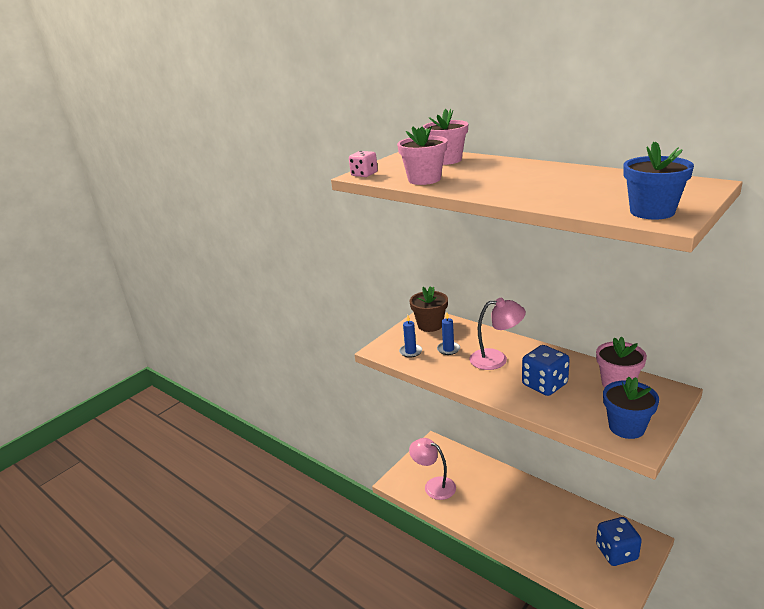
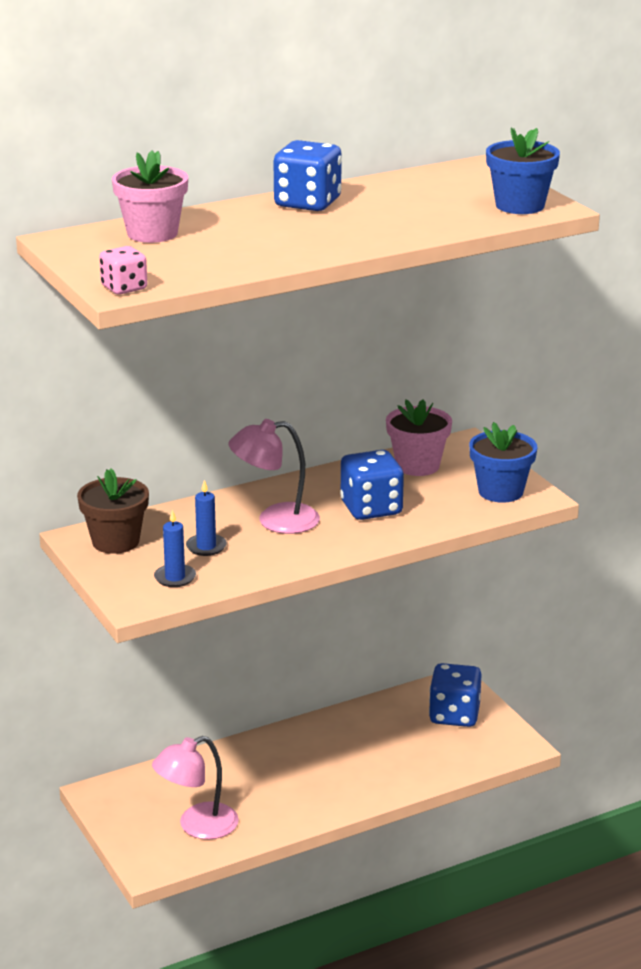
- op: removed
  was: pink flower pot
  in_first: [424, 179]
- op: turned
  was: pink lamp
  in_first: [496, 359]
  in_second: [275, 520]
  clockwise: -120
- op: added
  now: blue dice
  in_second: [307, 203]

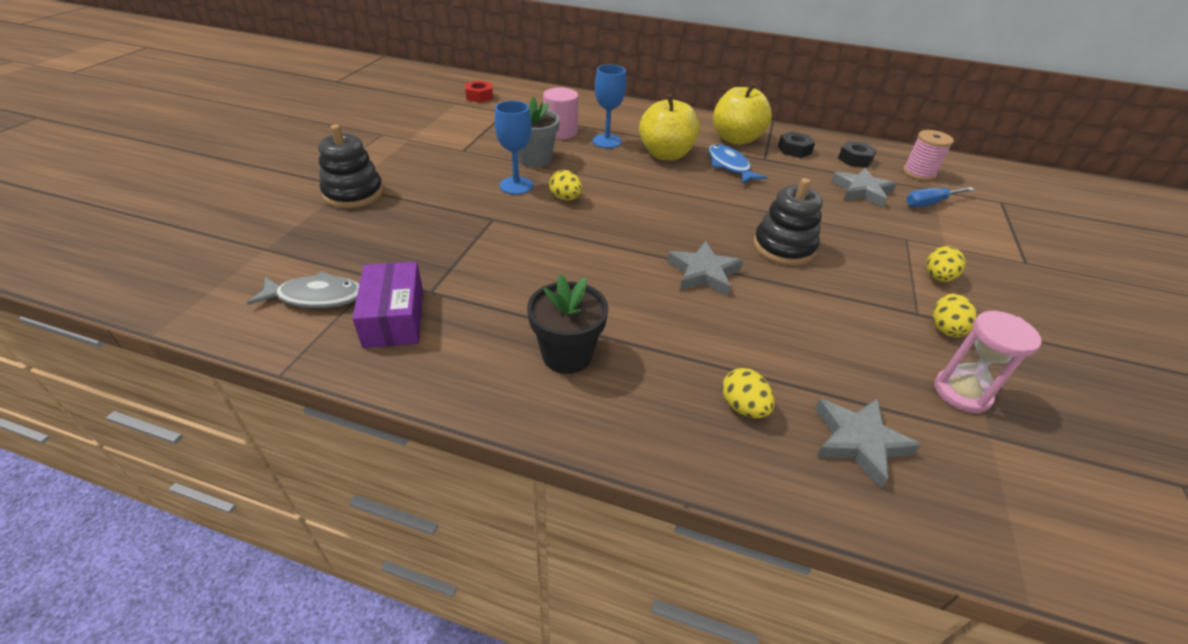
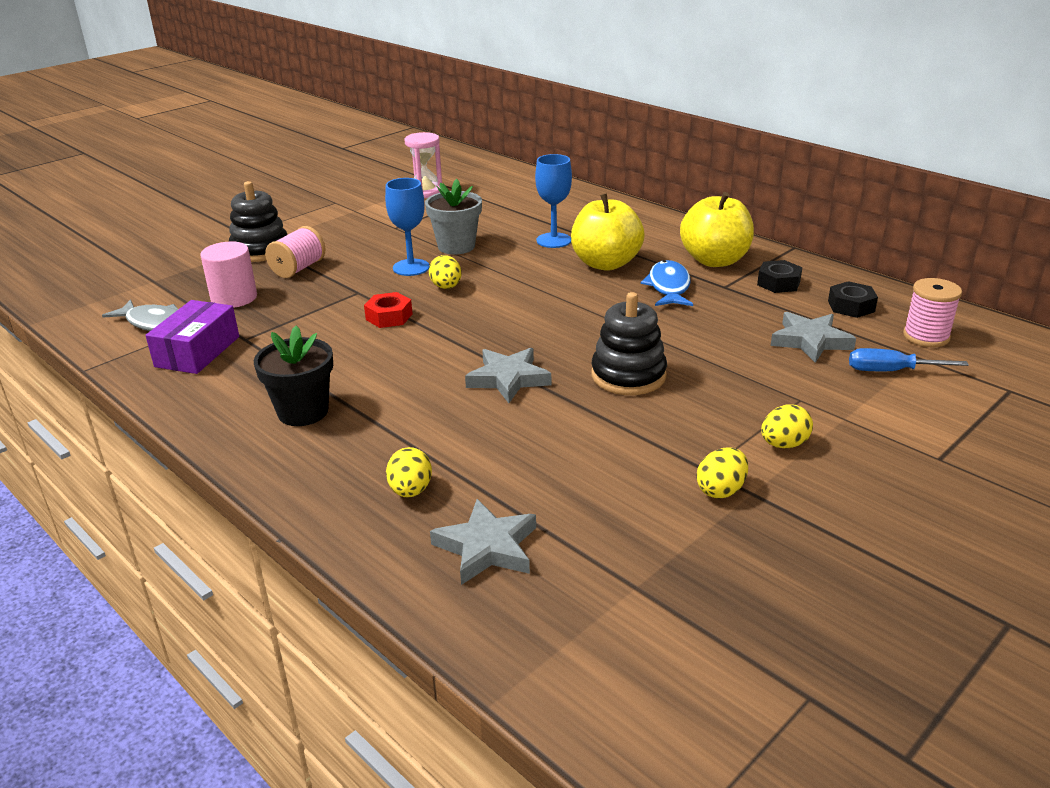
- op: moved
  was: red nut
  in_first: [479, 96]
  in_second: [389, 317]
- op: moved
  was: pink cylinder
  in_first: [560, 132]
  in_second: [234, 298]
- op: moved
  was: pink hourglass
  in_first: [961, 392]
  in_second: [426, 192]
- op: added
  now: pink spool
  in_second: [298, 268]

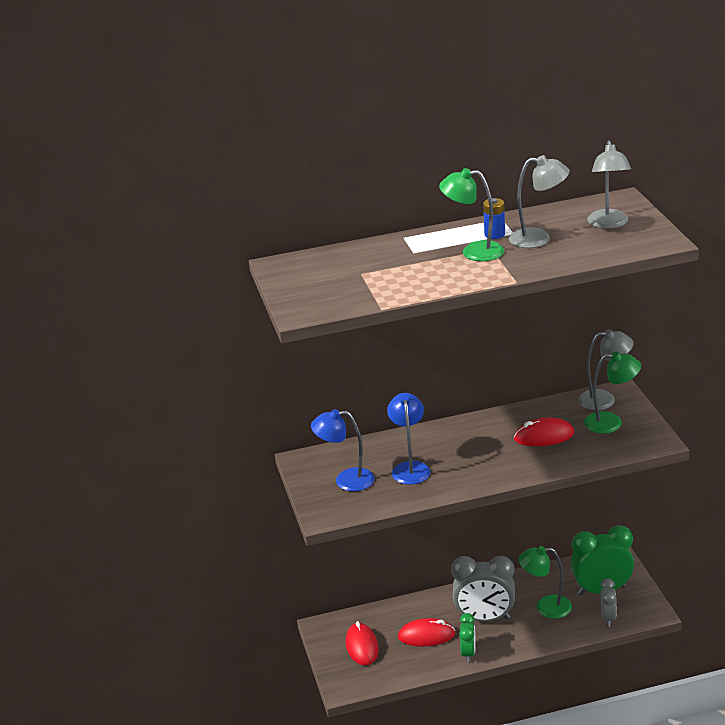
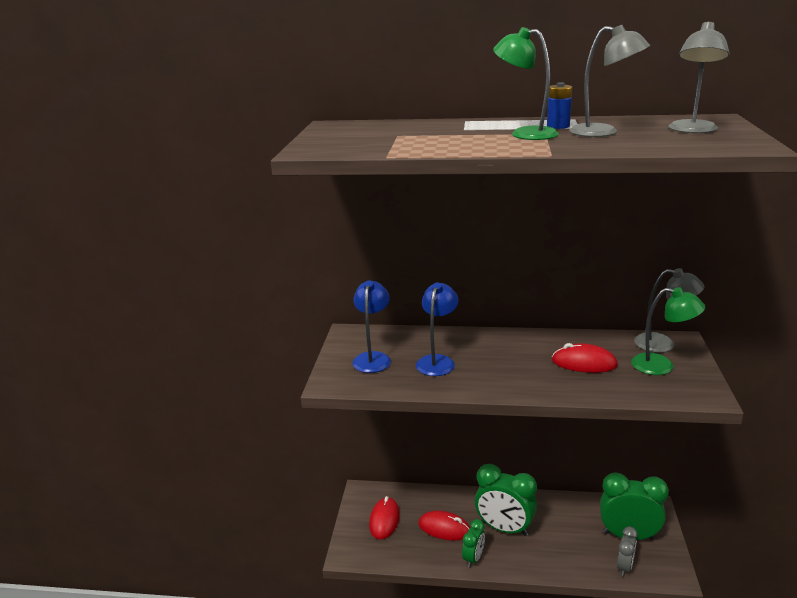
- op: turned
  was: blue lamp
  in_first: [346, 480]
  in_second: [373, 358]
  clockwise: 75
- op: removed
  was: green lamp
  in_first: [546, 607]
- op: recoloured
  was: grey clock
  now: green clock
  in_first: [485, 618]
  in_second: [504, 528]

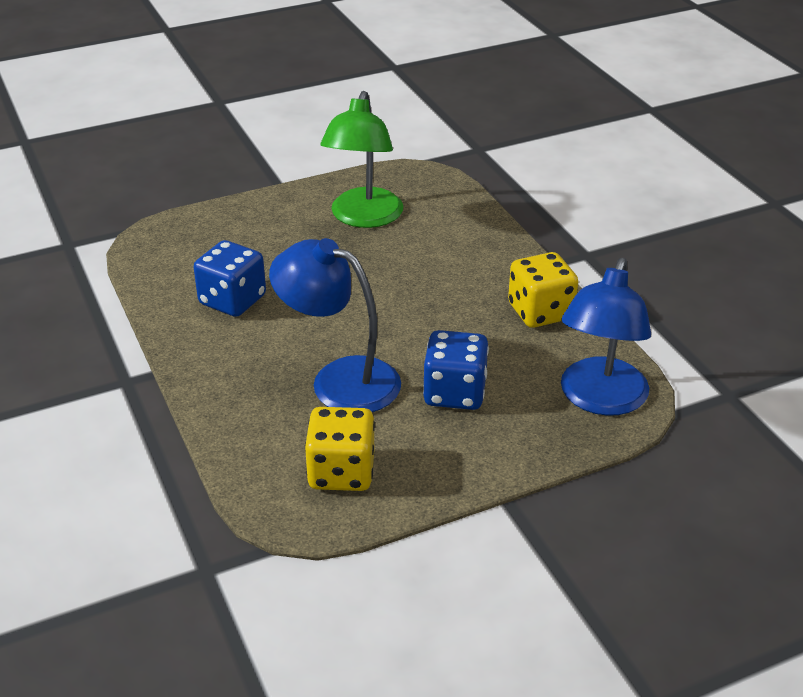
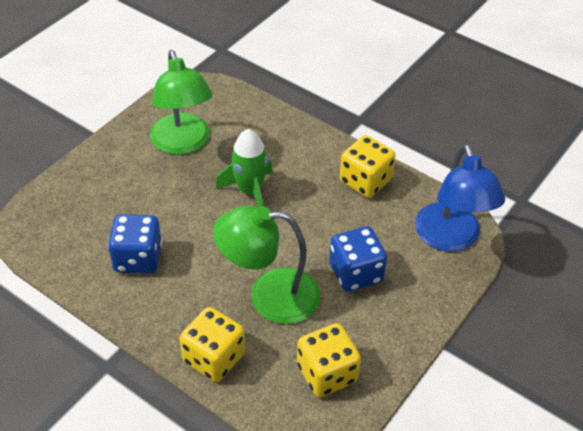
- op: recoloured
  was: blue lamp
  now: green lamp
  in_first: [339, 379]
  in_second: [269, 296]
- op: added
  now: green rocket
  in_second: [250, 191]
- op: added
  now: yellow dice
  in_second: [214, 358]

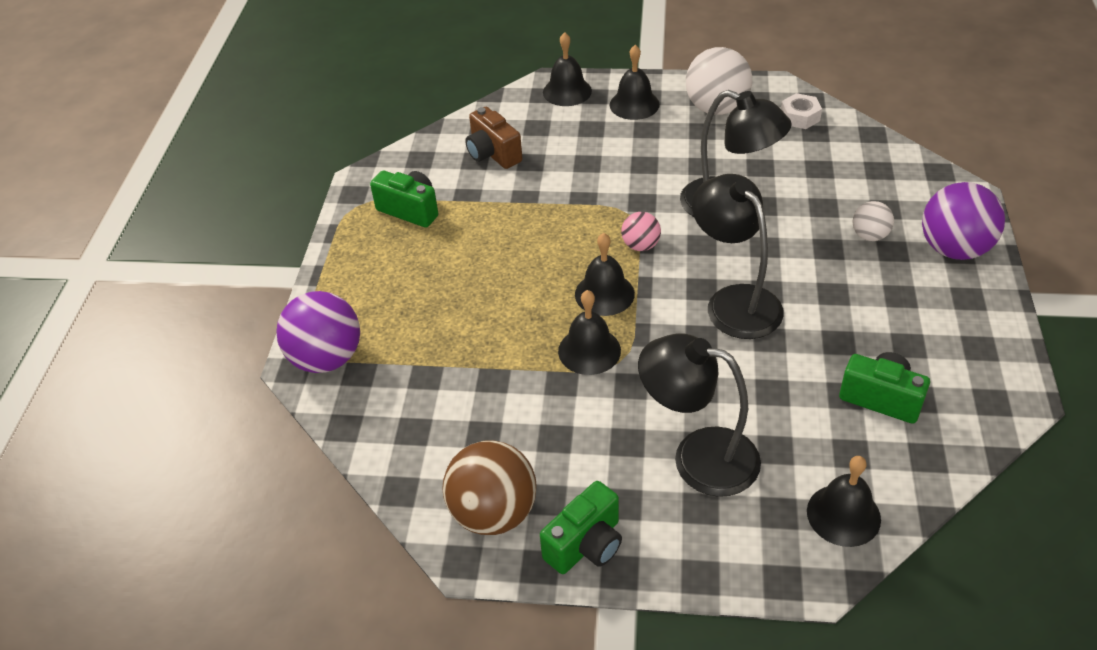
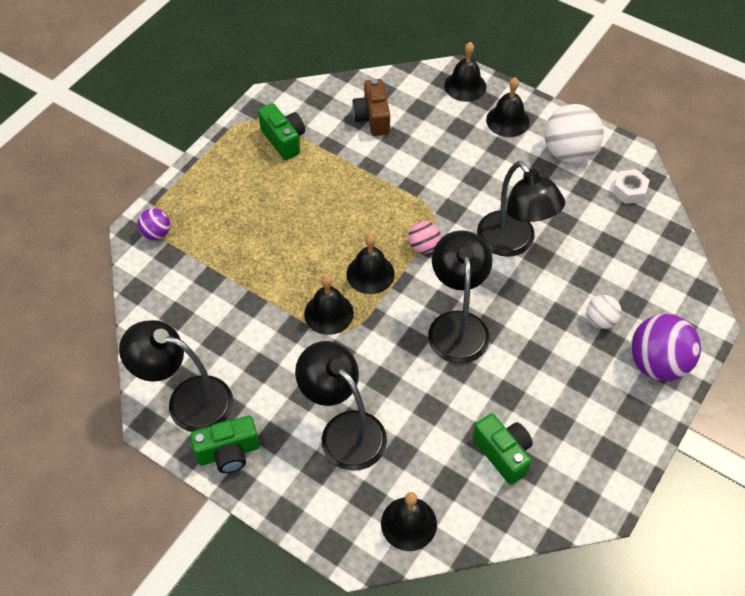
- op: resized
  was: purple ball
  in_first: [326, 358]
  in_second: [156, 233]
  ratio: 0.53
- op: replaced
  was: brown ball
  now: black lamp
  in_first: [493, 513]
  in_second: [187, 400]

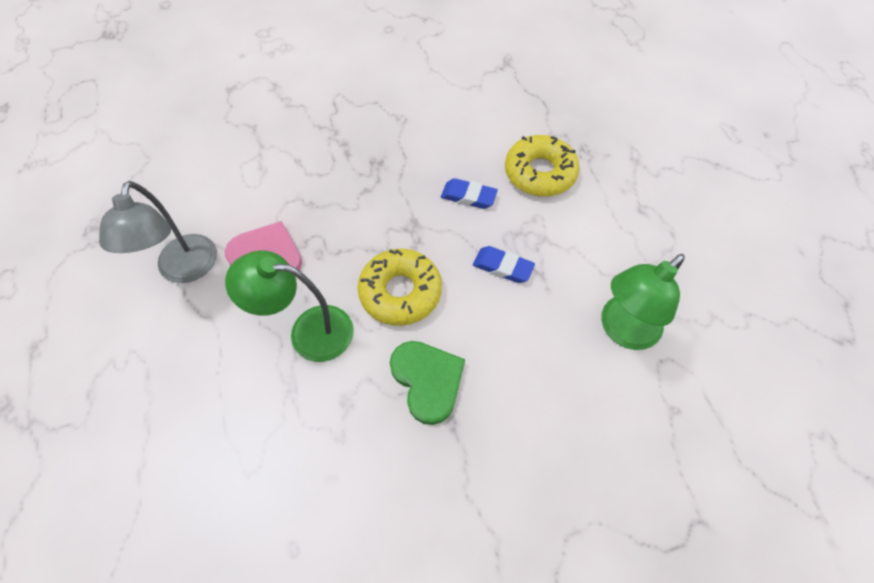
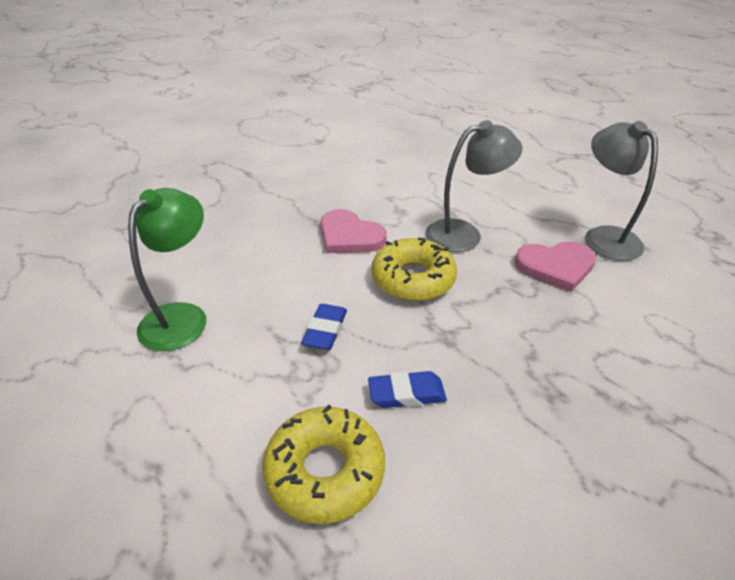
- op: turned
  was: blue eraser
  in_first: [502, 267]
  in_second: [325, 330]
  clockwise: -75
- op: recoloured
  was: green lamp
  now: grey lamp
  in_first: [308, 331]
  in_second: [464, 234]
- op: recoloured
  was: green heart
  now: pink heart
  in_first: [427, 380]
  in_second: [349, 236]

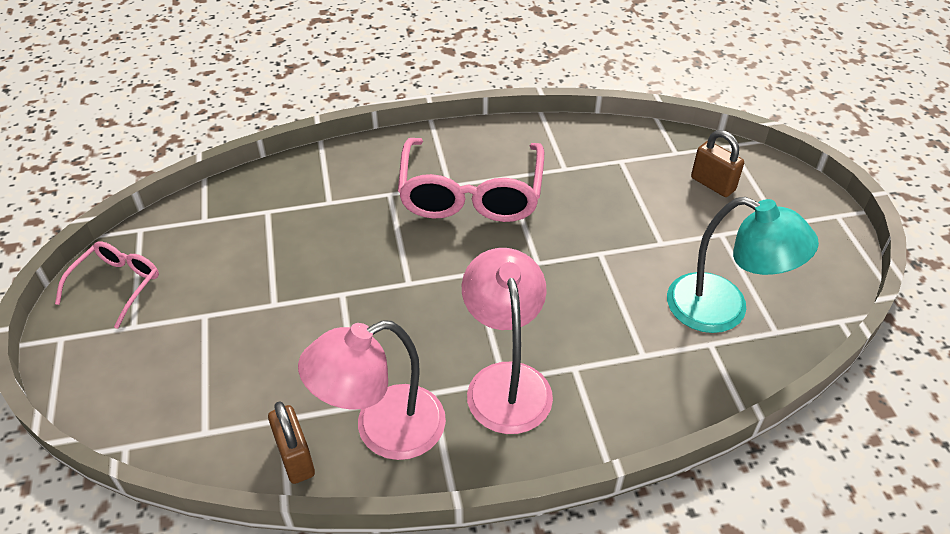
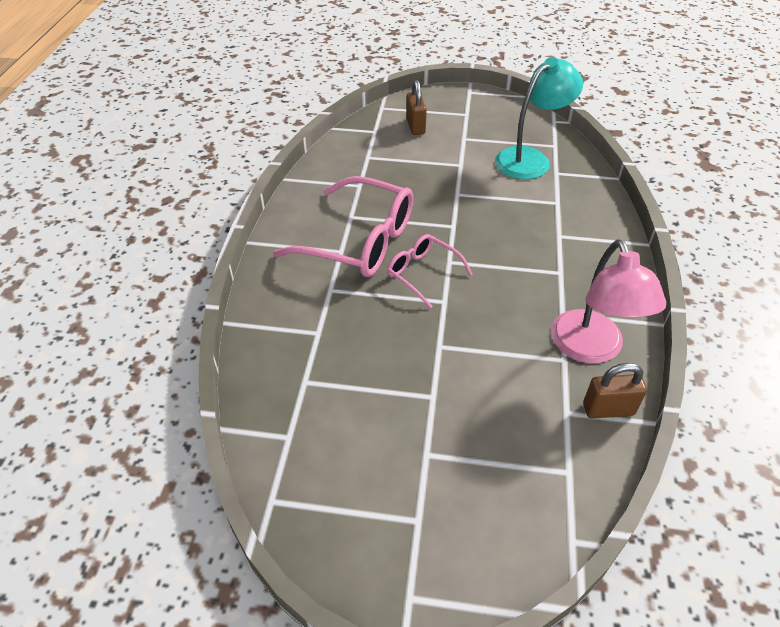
- op: turned
  was: brown padlock
  in_first: [712, 184]
  in_second: [415, 126]
  clockwise: -75
- op: moved
  was: pink glasses
  in_first: [117, 285]
  in_second: [423, 273]
- op: removed
  was: pink lamp
  in_first: [506, 381]

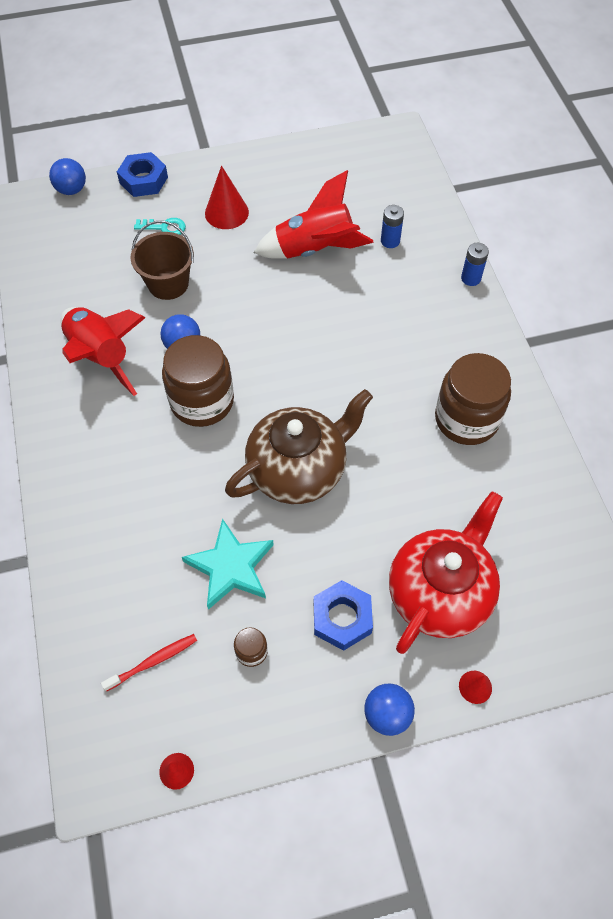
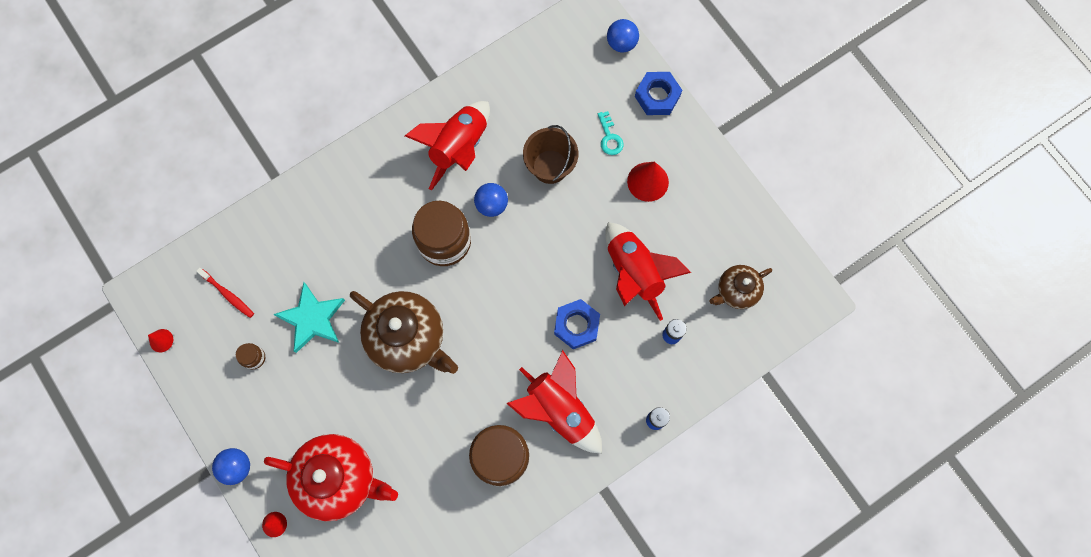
- op: moved
  was: blue nut
  in_first: [342, 618]
  in_second: [576, 325]
- op: added
  now: brown teapot
  in_second: [736, 291]
- op: added
  now: red rocket
  in_second: [559, 409]

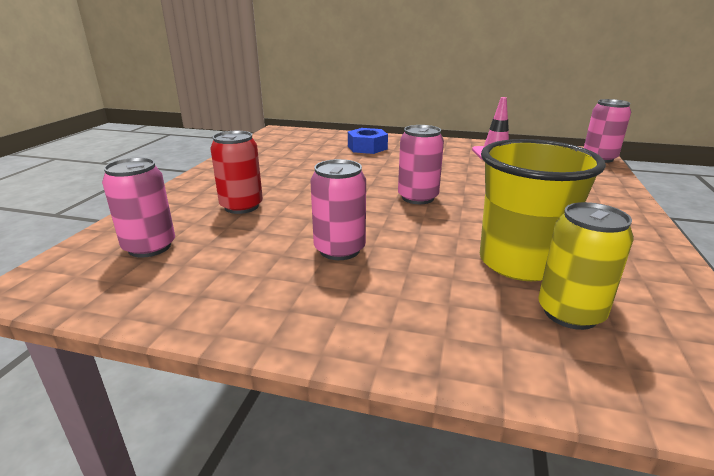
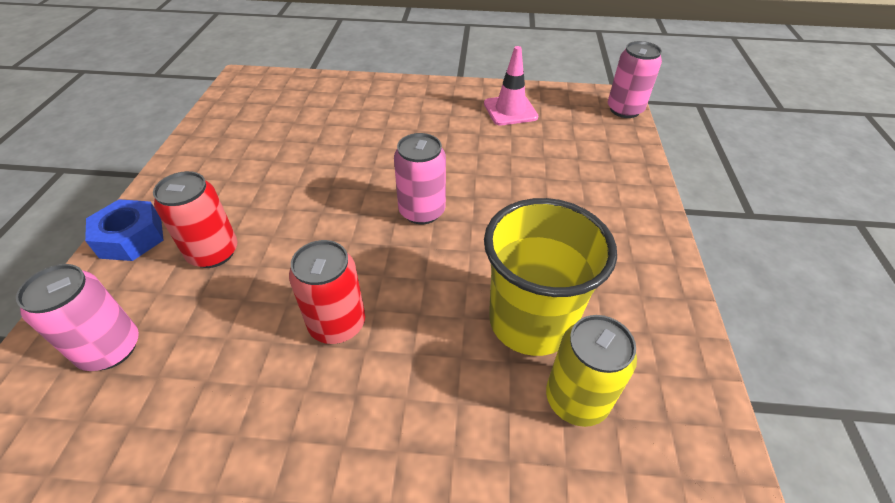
- op: moved
  was: blue nut
  in_first: [367, 147]
  in_second: [131, 238]
- op: recoloured
  was: pink can
  now: red can
  in_first: [339, 250]
  in_second: [337, 324]

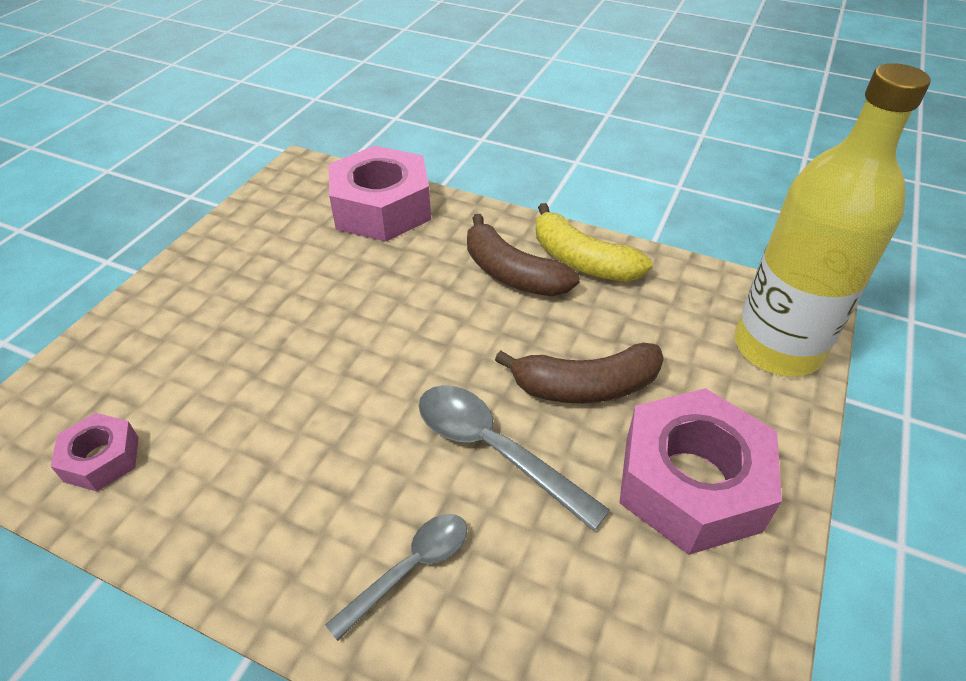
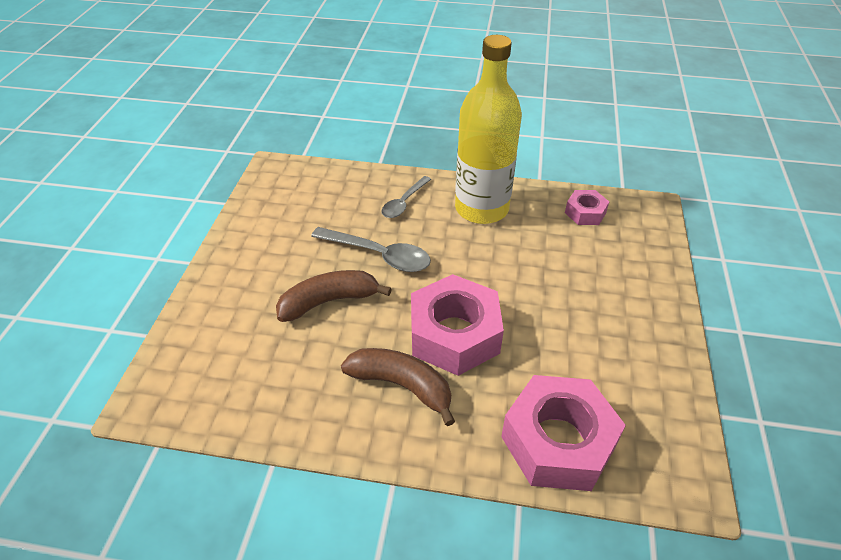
- op: moved
  was: yellow bottle
  in_first: [777, 347]
  in_second: [481, 209]
- op: removed
  was: yellow banana
  in_first: [582, 261]
- op: moved
  was: pink nut
  in_first: [691, 483]
  in_second: [454, 334]

